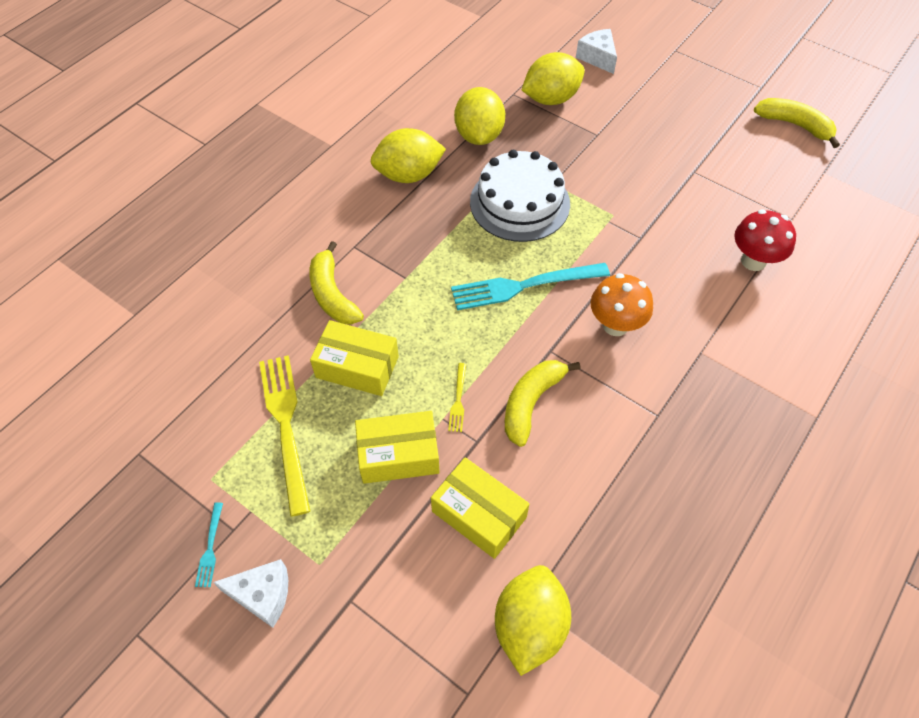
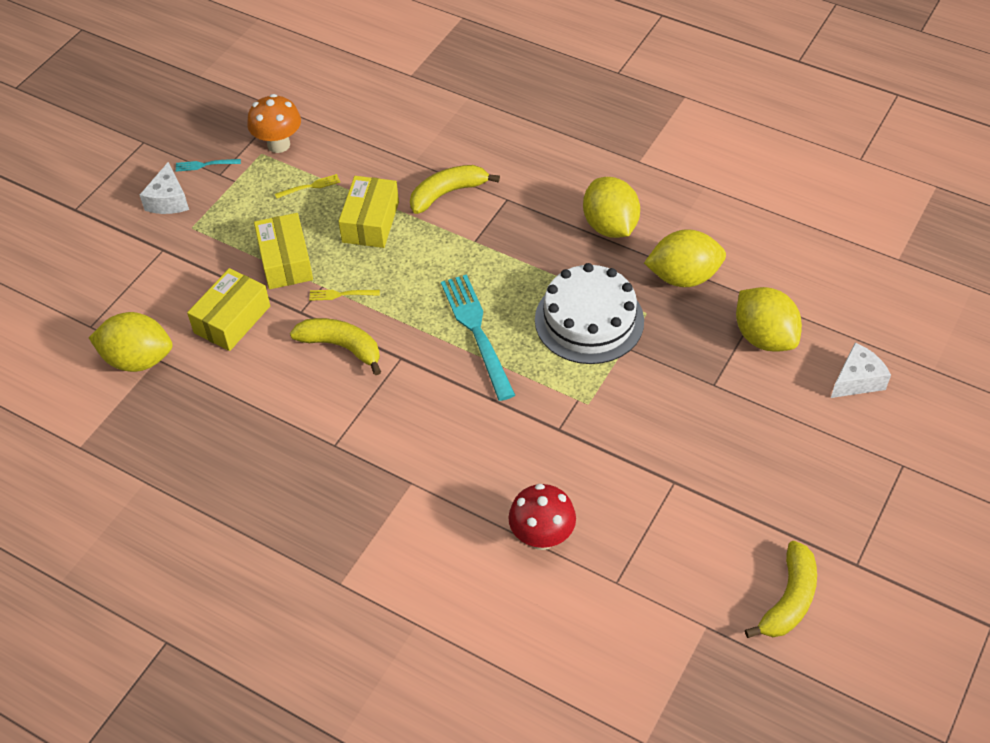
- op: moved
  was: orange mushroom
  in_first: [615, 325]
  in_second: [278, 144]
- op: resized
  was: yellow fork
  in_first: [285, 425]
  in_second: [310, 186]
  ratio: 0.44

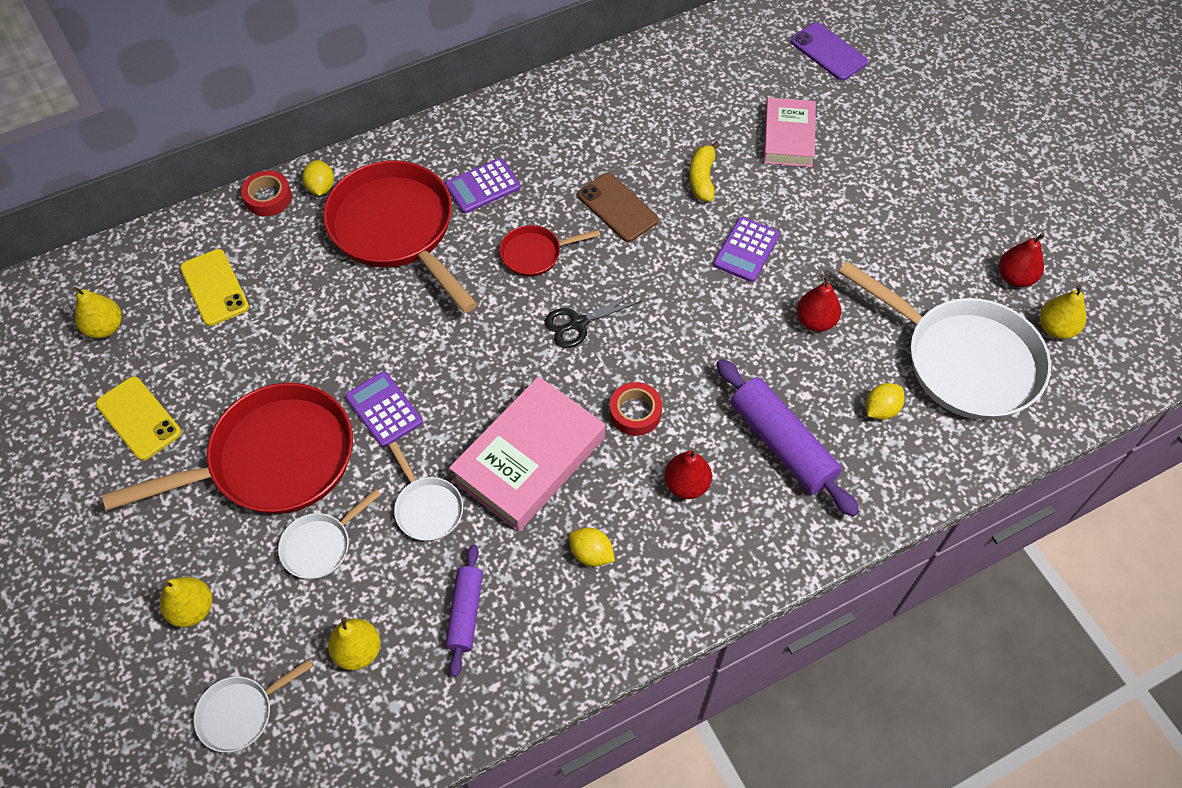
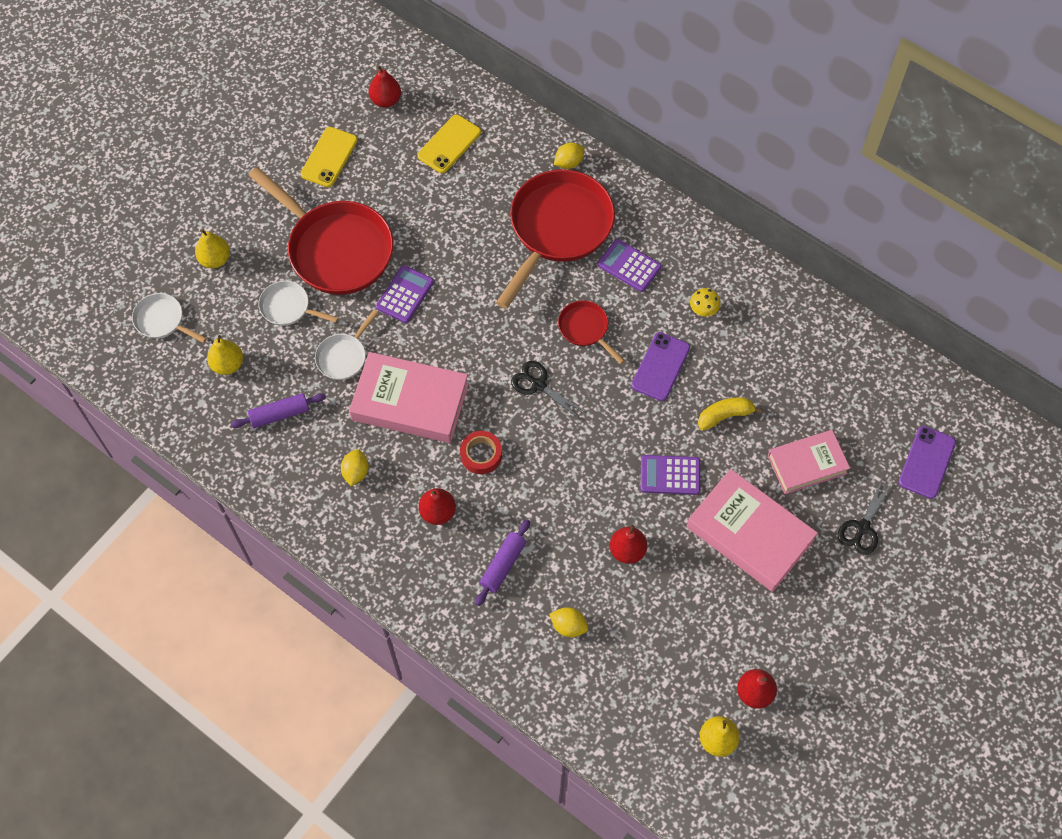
- op: removed
  was: red tape
  in_first: [268, 198]
- op: recoloured
  was: brown phone
  now: purple phone
  in_first: [617, 208]
  in_second: [660, 367]
- op: removed
  was: white pan
  in_first: [963, 361]
- op: recoloured
  was: yellow pear
  now: red pear
  in_first: [105, 327]
  in_second: [386, 100]
- op: resized
  was: purple rolling pin
  in_first: [782, 444]
  in_second: [503, 565]
  ratio: 0.6
- op: added
  now: yellow mushroom
  in_second: [703, 310]
- op: added
  now: pink book
  in_second: [749, 534]
- op: added
  now: black scissors
  in_second: [862, 528]

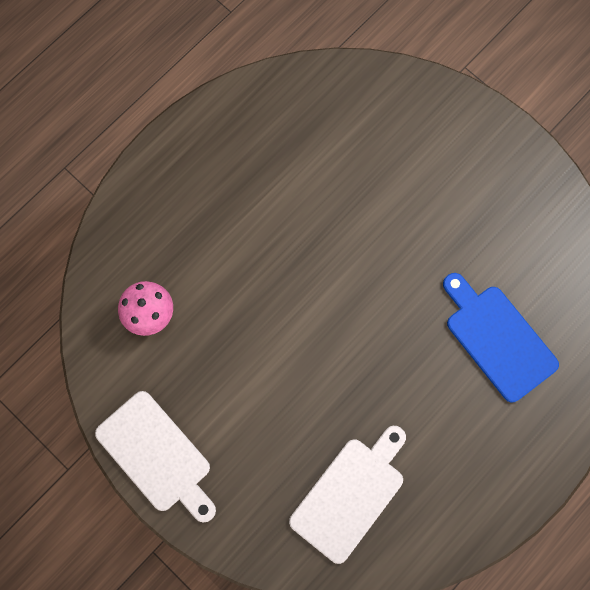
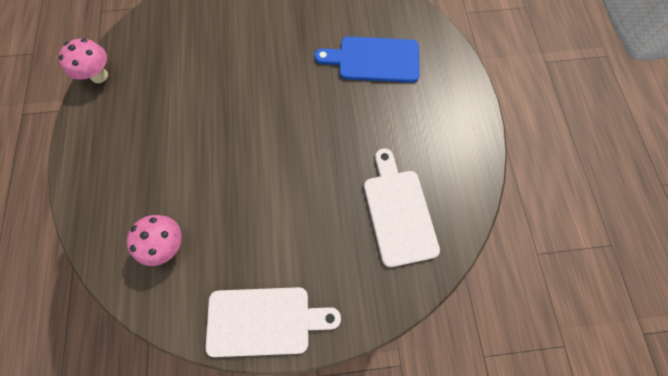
- op: added
  now: pink mushroom
  in_second: [99, 76]

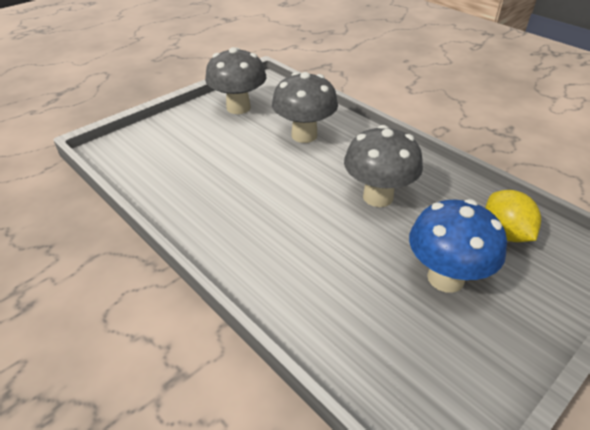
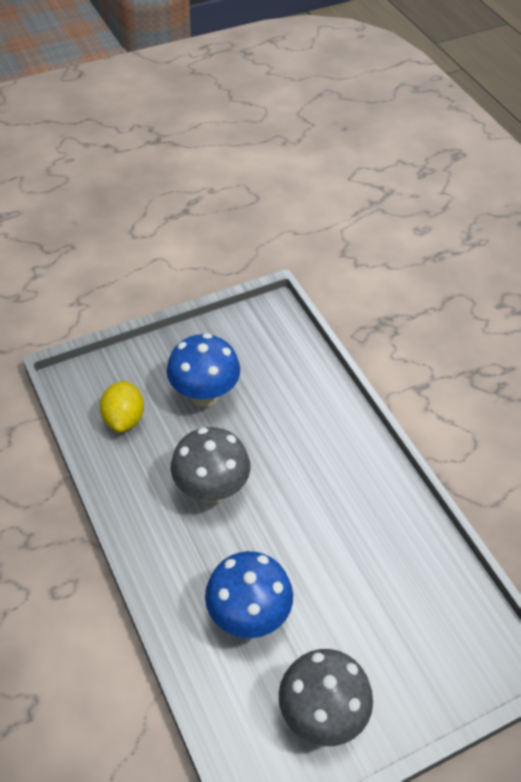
- op: recoloured
  was: grey mushroom
  now: blue mushroom
  in_first: [304, 135]
  in_second: [248, 616]

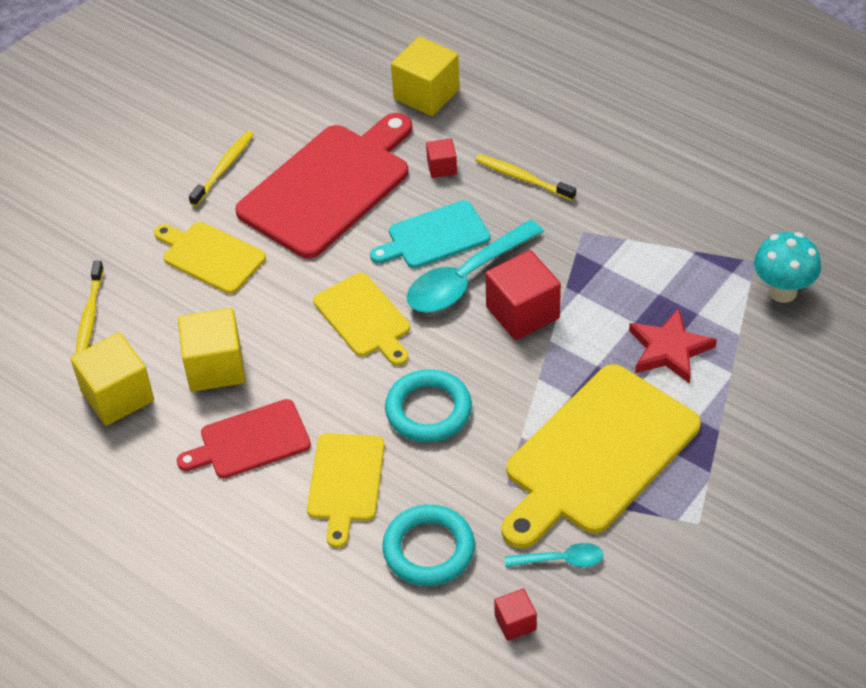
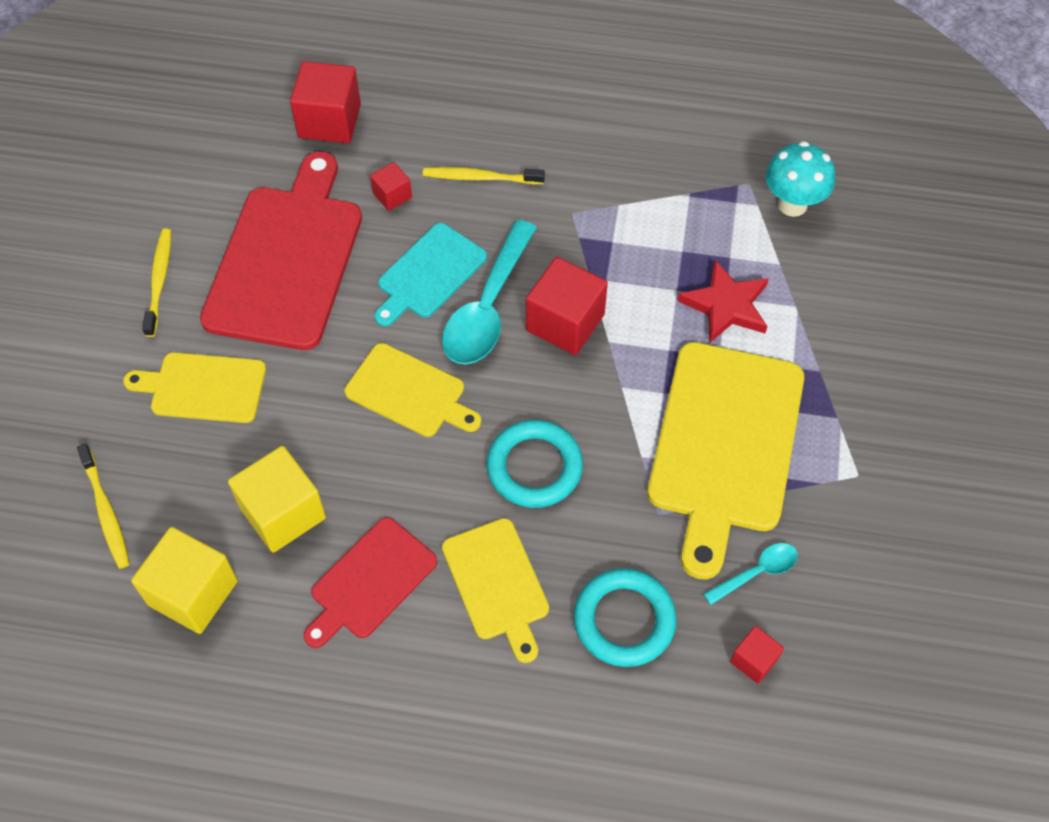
- op: recoloured
  was: yellow cube
  now: red cube
  in_first: [426, 94]
  in_second: [329, 121]

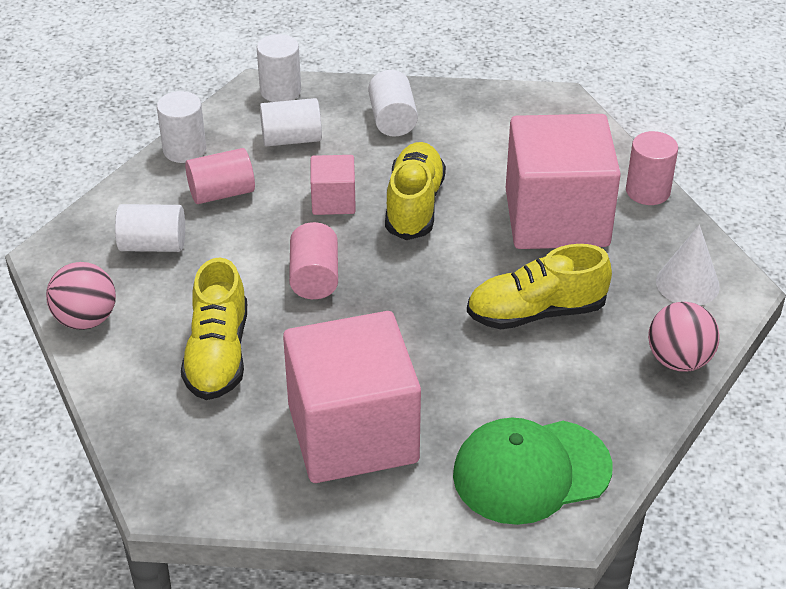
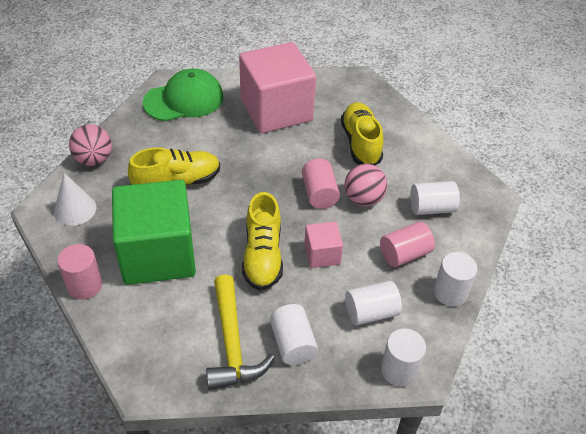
- op: recoloured
  was: pink cube
  now: green cube
  in_first: [556, 218]
  in_second: [158, 254]
- op: moved
  was: pink ball
  in_first: [86, 319]
  in_second: [363, 199]
- op: added
  now: yellow hammer
  in_second: [232, 343]

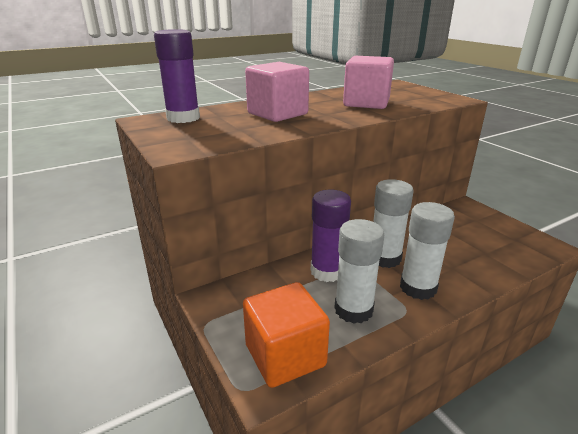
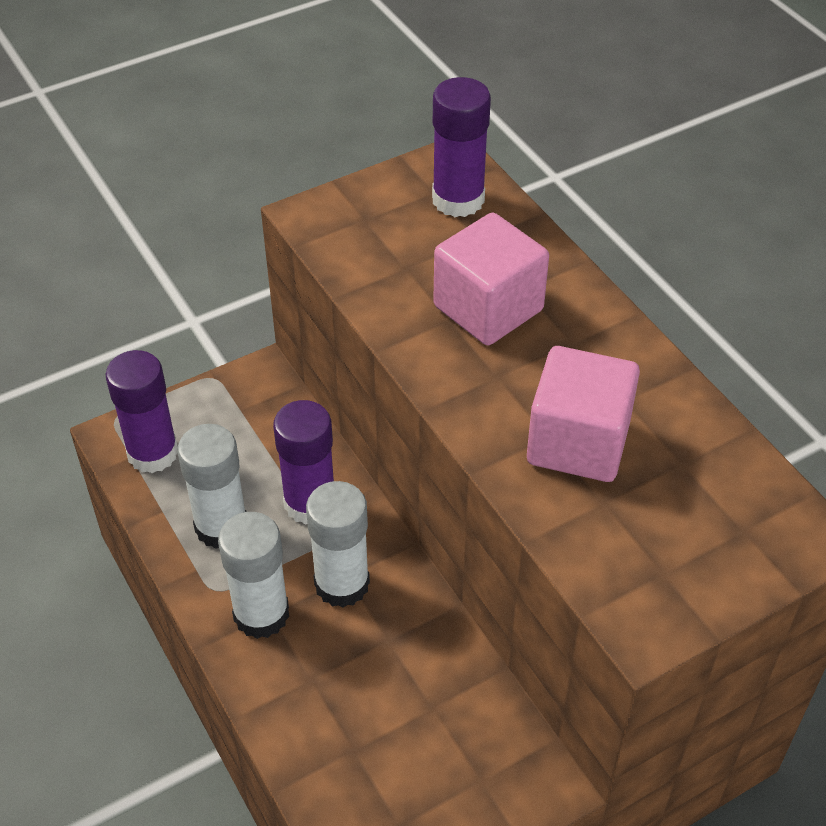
- op: replaced
  was: orange cube
  now: purple glue stick
  in_first: [285, 355]
  in_second: [152, 453]

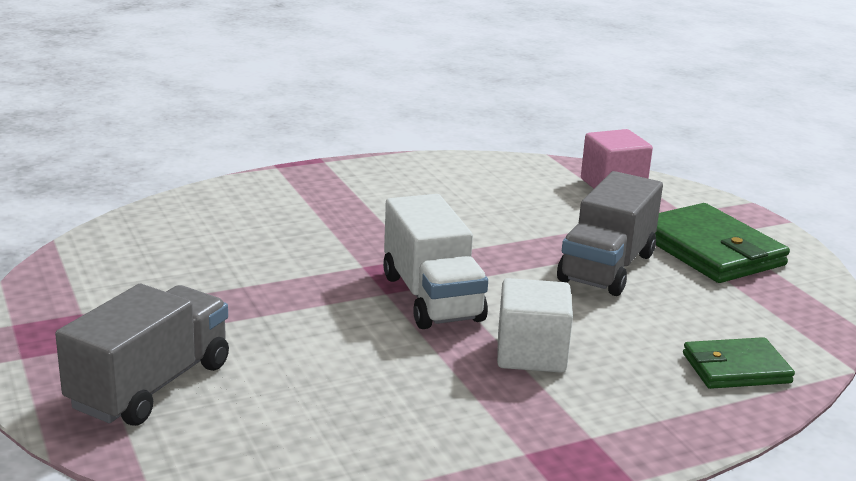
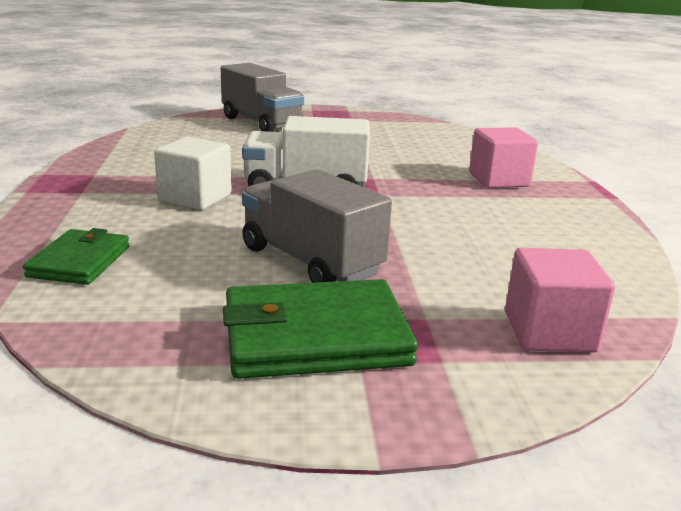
- op: added
  now: pink cube
  in_second: [498, 180]

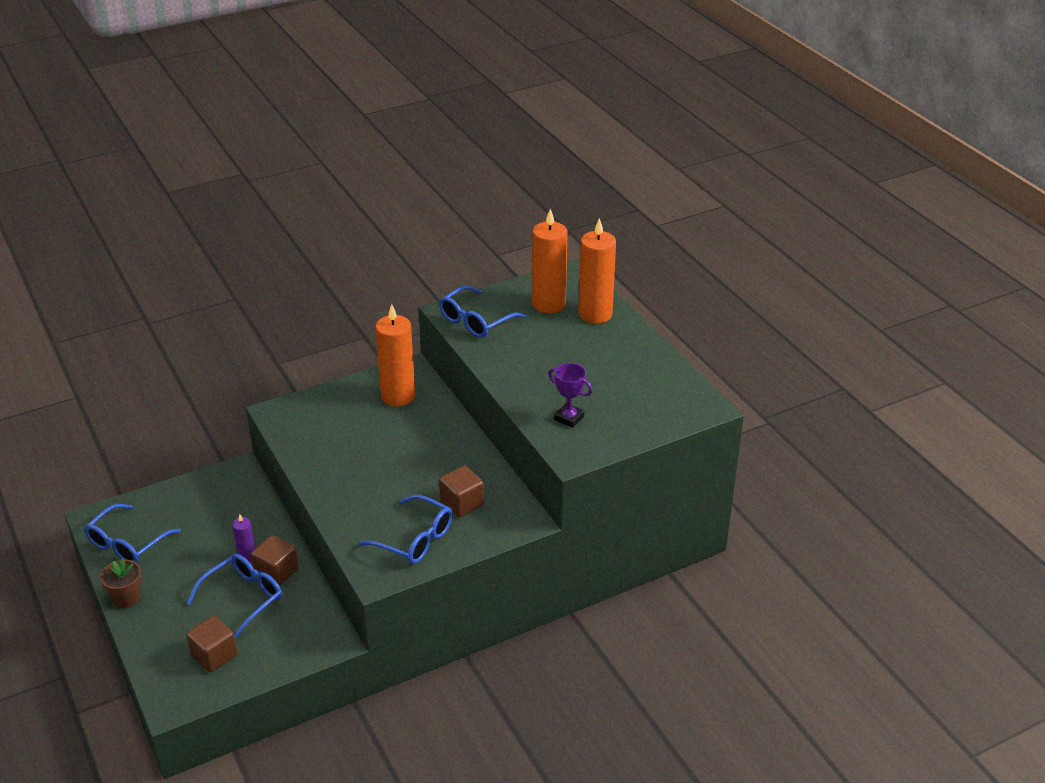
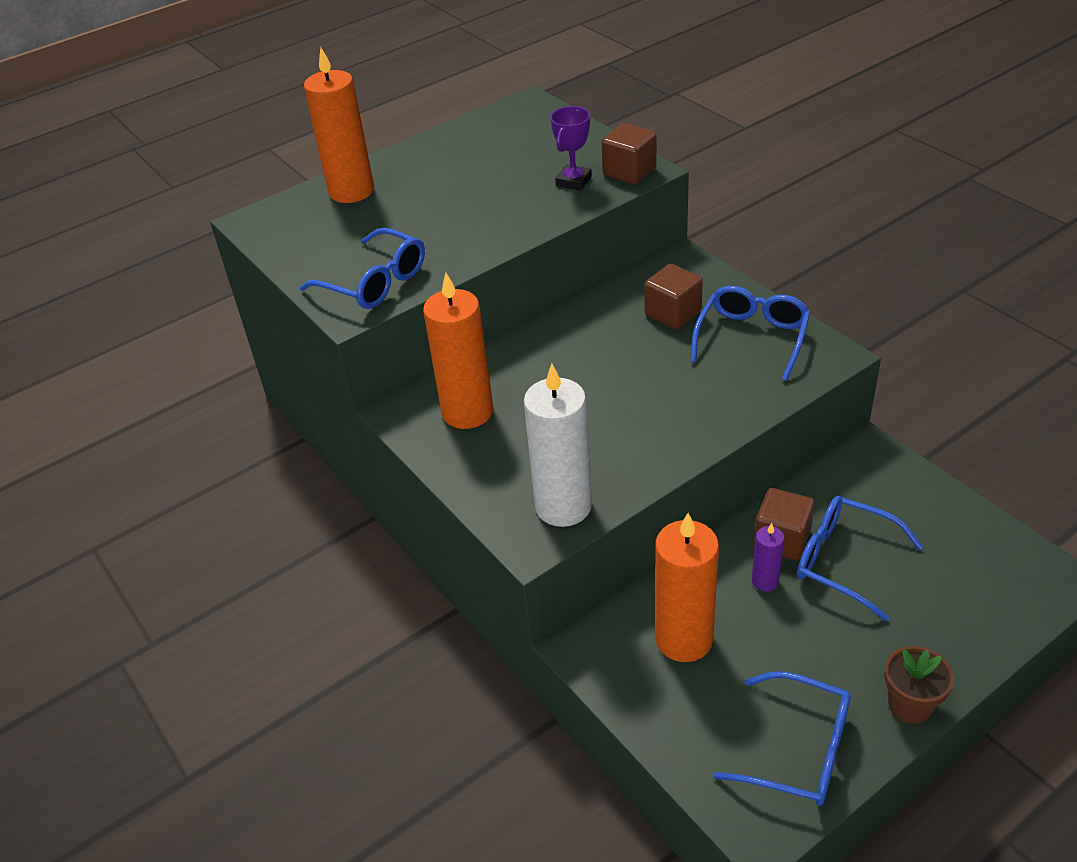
- op: moved
  was: orange candle
  in_first: [548, 304]
  in_second: [684, 639]
- op: moved
  was: brown cube
  in_first: [214, 655]
  in_second: [629, 172]
- op: added
  now: white candle
  in_second: [563, 506]

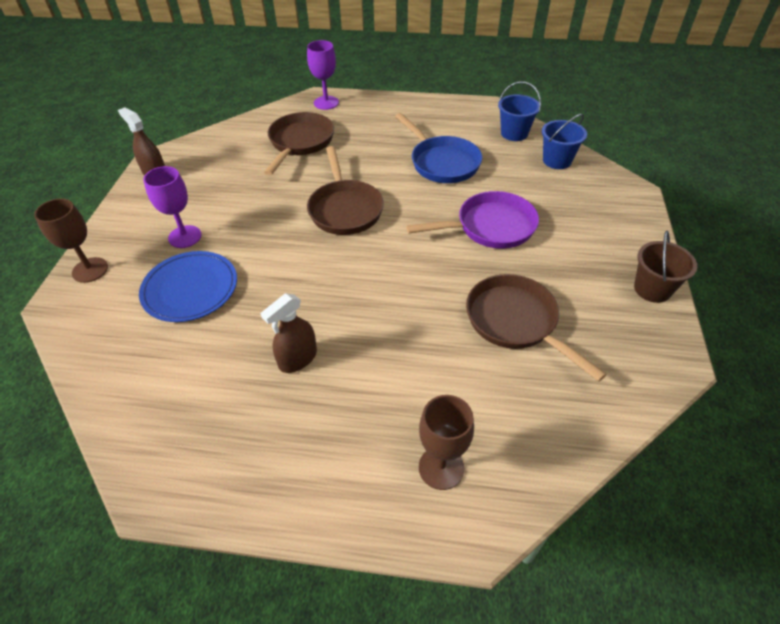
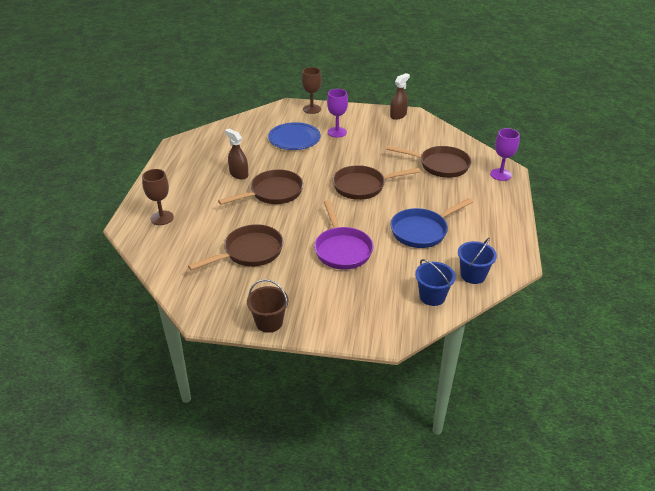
- op: added
  now: brown pan
  in_second: [273, 192]

